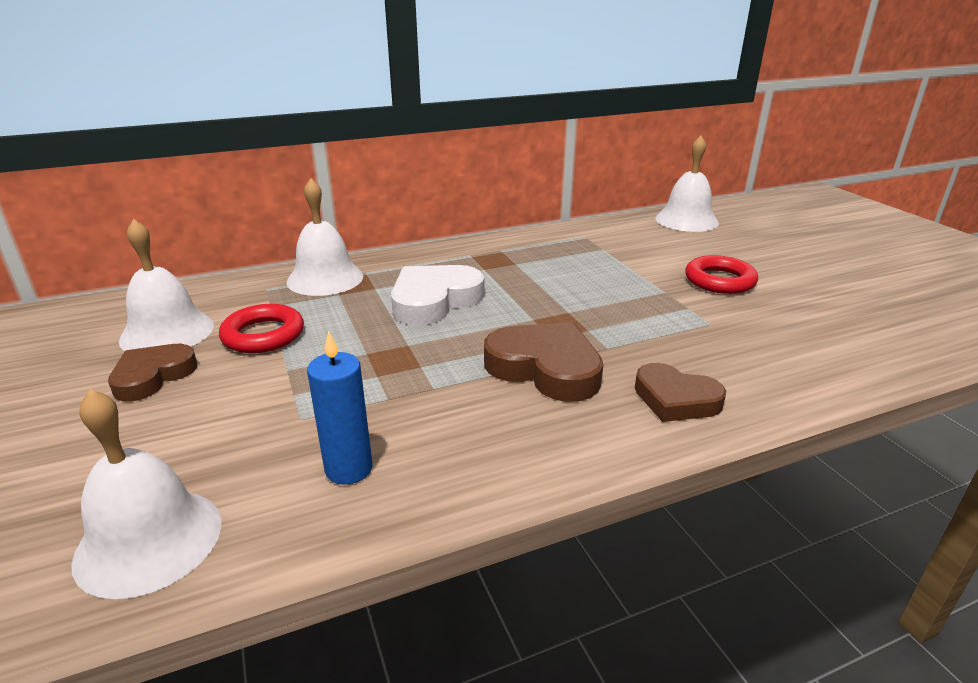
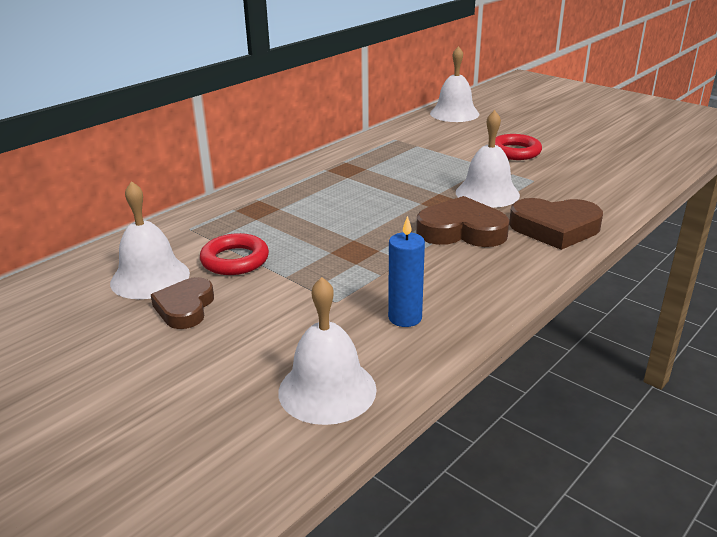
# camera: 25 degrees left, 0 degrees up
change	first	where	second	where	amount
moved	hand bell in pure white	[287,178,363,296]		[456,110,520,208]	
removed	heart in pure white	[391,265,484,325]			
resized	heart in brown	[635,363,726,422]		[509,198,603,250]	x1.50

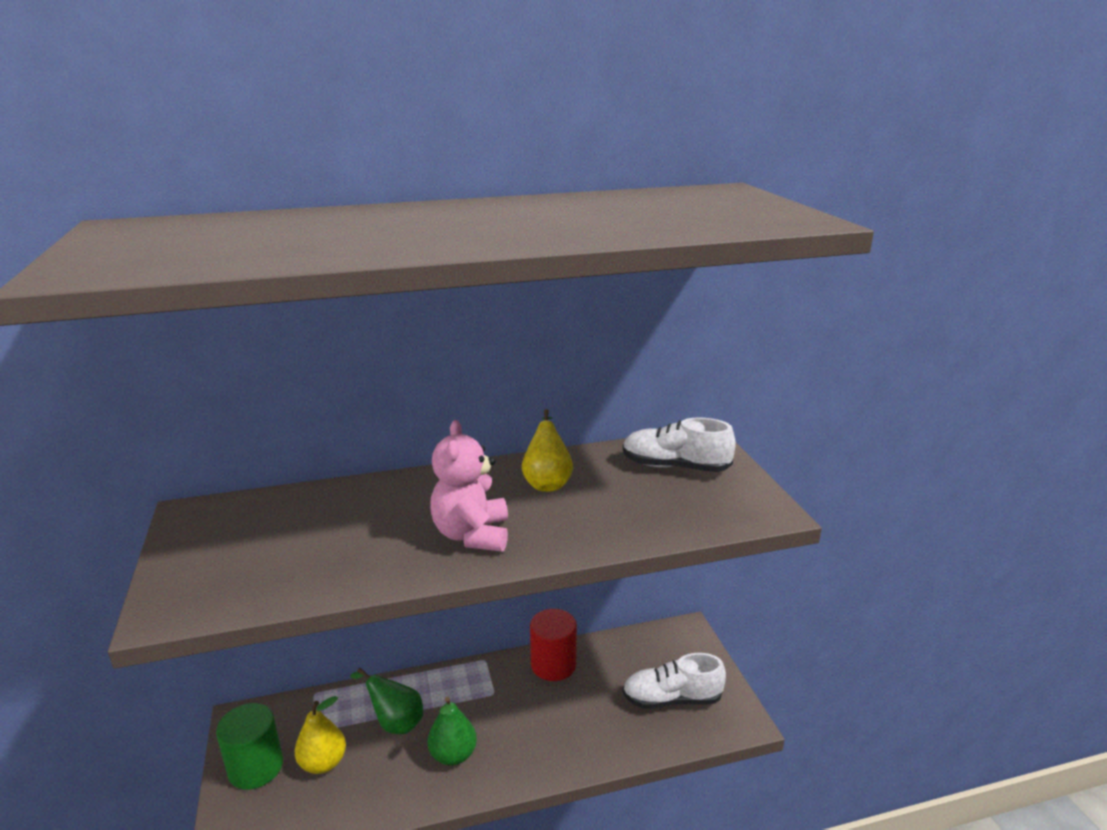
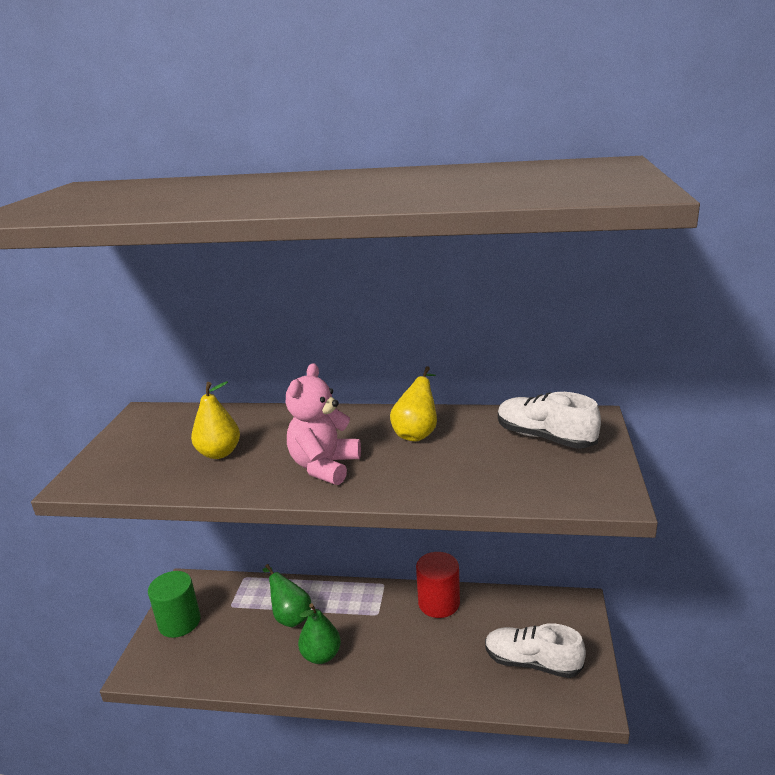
# camera: 25 degrees right, 0 degrees up
change	first	where	second	where	amount
moved	pear in bright yellow	[295,696,346,774]		[191,381,240,459]	

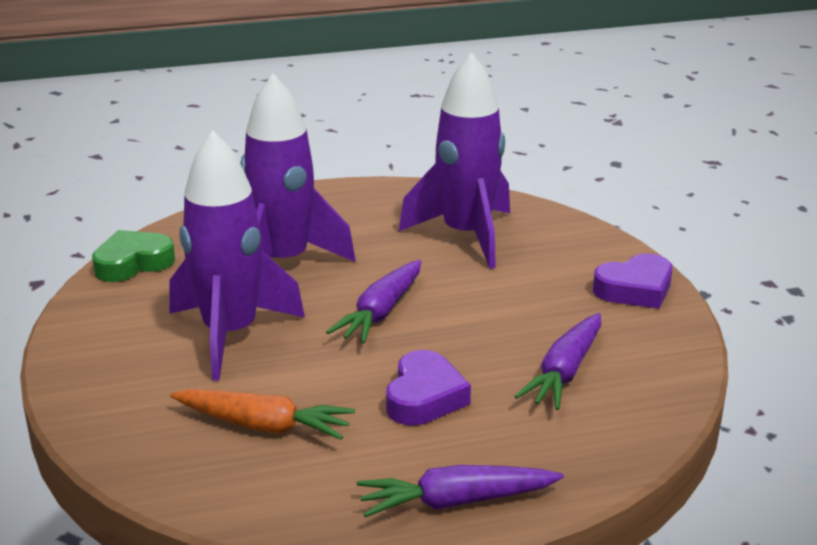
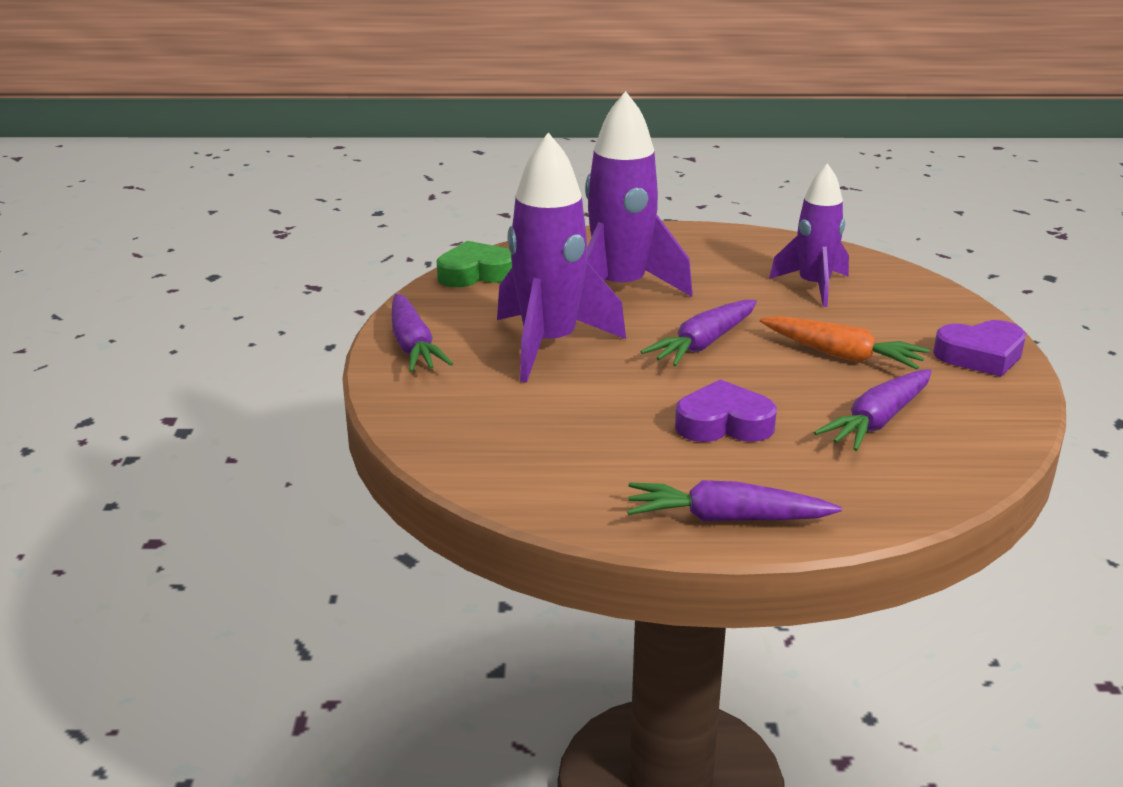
# camera: 15 degrees right, 0 degrees up
change	first	where	second	where	amount
moved	toy carrot in bright orange	[170,389,355,440]		[760,316,930,370]	
turned	heart in royal purple	[386,350,471,425]		[675,379,777,442]	120 degrees counterclockwise
resized	toy rocket in royal purple	[399,52,510,269]		[769,163,849,307]	x0.64
added			toy carrot in royal purple	[392,293,453,372]	

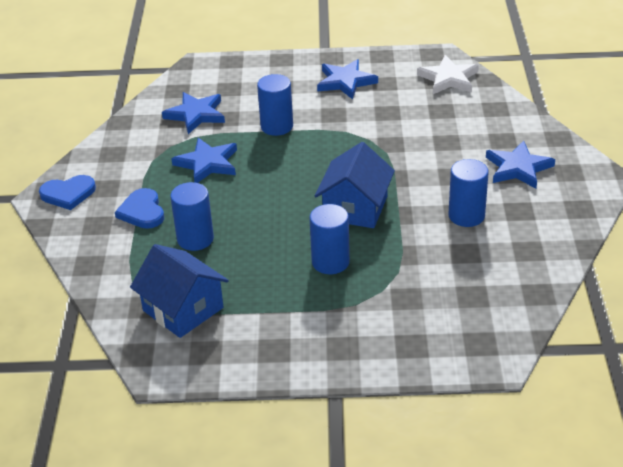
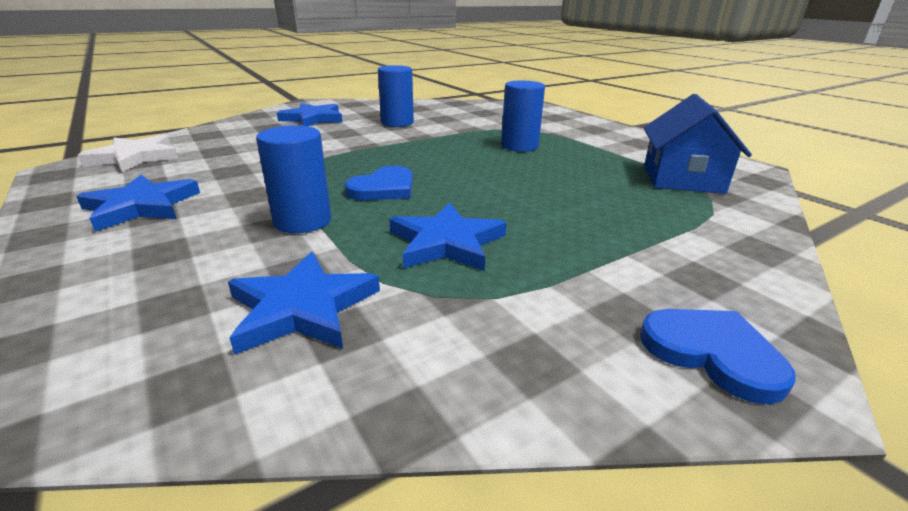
# camera: 125 degrees left, 10 degrees down
change	first	where	second	where	amount
moved	heart in cobalt	[115,188,164,229]		[345,166,413,200]	
removed	cylinder shape in cobalt	[170,182,214,251]			
removed	house in cobalt	[315,142,395,228]			

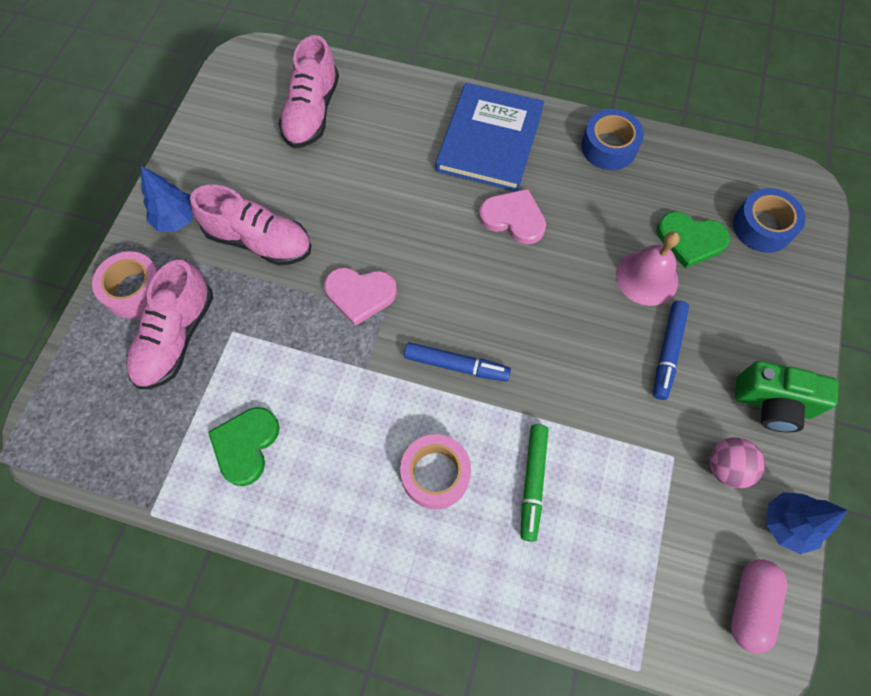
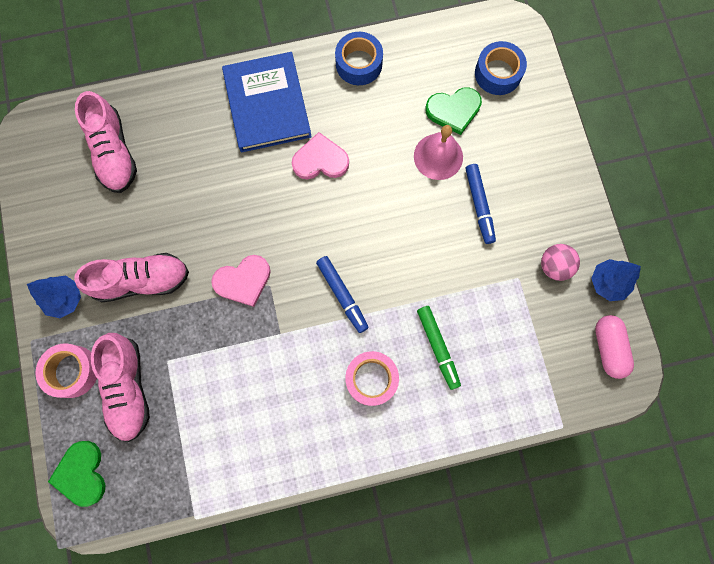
# camera: 30 degrees left, 10 degrees up
change	first	where	second	where	amount
moved	heart in emerald	[208,407,280,486]		[48,441,105,507]	
turned	marker pen in cobalt	[404,342,511,382]		[316,256,369,333]	75 degrees clockwise
removed	camera in emerald	[735,361,838,433]			

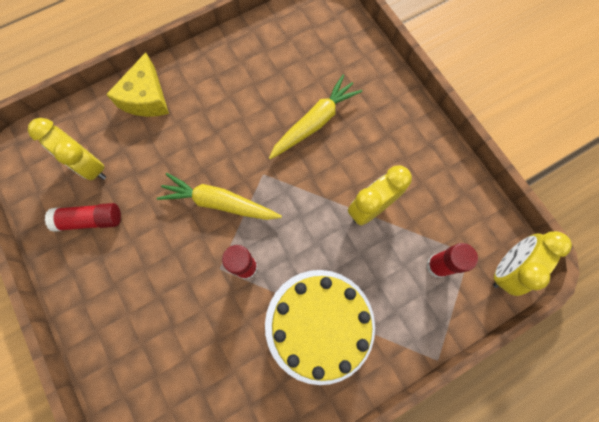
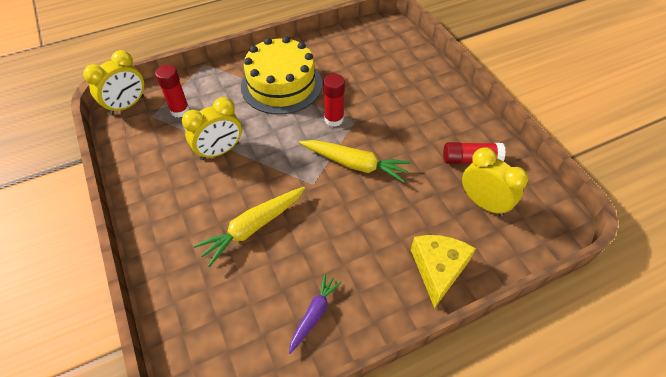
# camera: 175 degrees left, 20 degrees down
change	first	where	second	where	amount
added			toy carrot in royal purple	[289,273,342,354]	

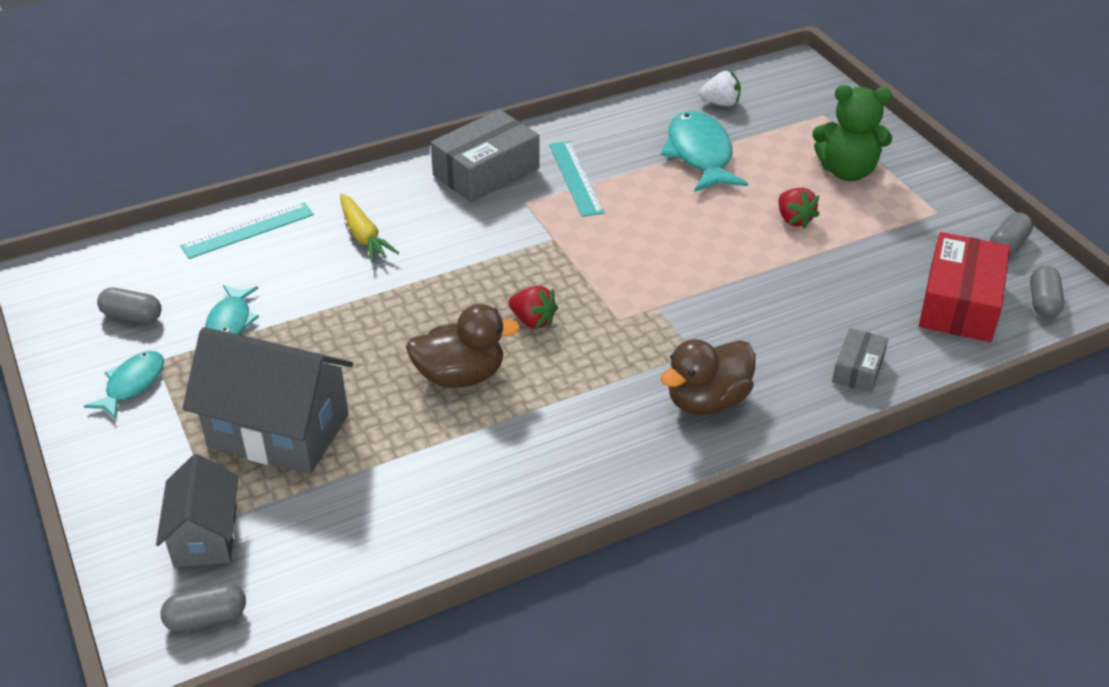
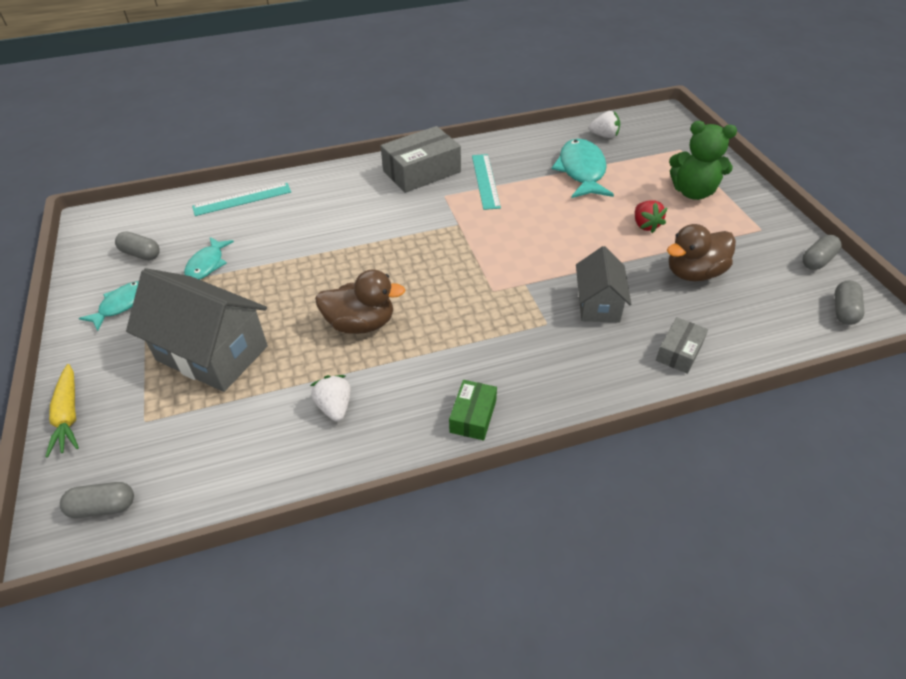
# camera: 10 degrees right, 5 degrees up
change	first	where	second	where	amount
moved	house in gray	[156,454,238,567]		[576,246,631,322]	
moved	toy carrot in bright yellow	[340,193,399,263]		[45,364,79,457]	
removed	berry in crimson	[508,286,558,329]			
moved	toy duck in brown	[660,339,756,415]		[667,224,736,281]	
removed	box in crimson	[919,232,1010,342]			
added			berry in pure white	[310,375,351,421]	
added			box in emerald	[449,380,497,441]	

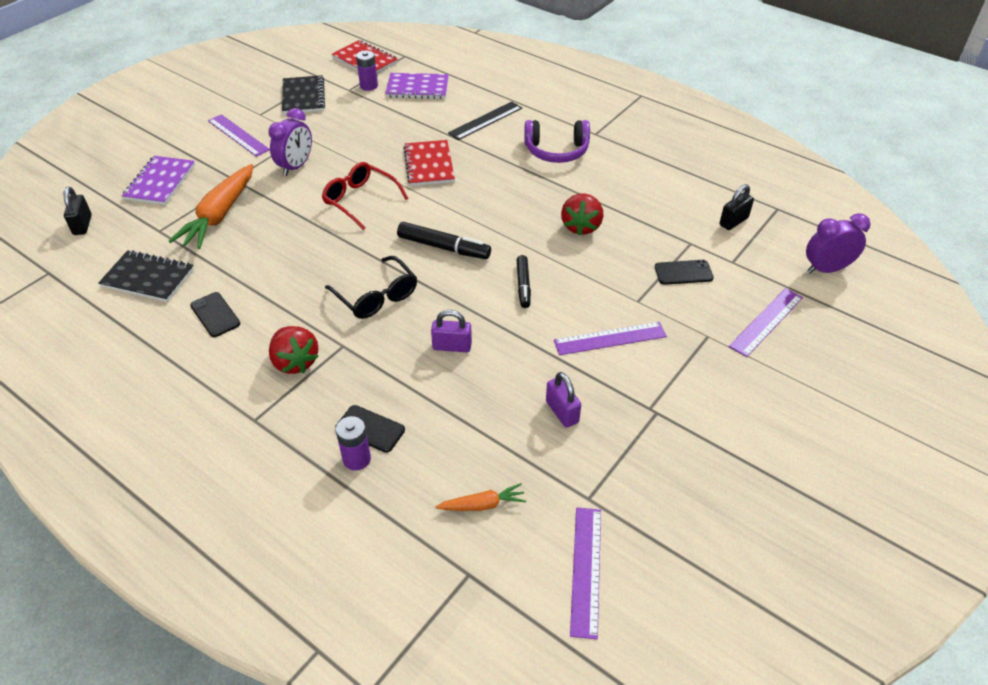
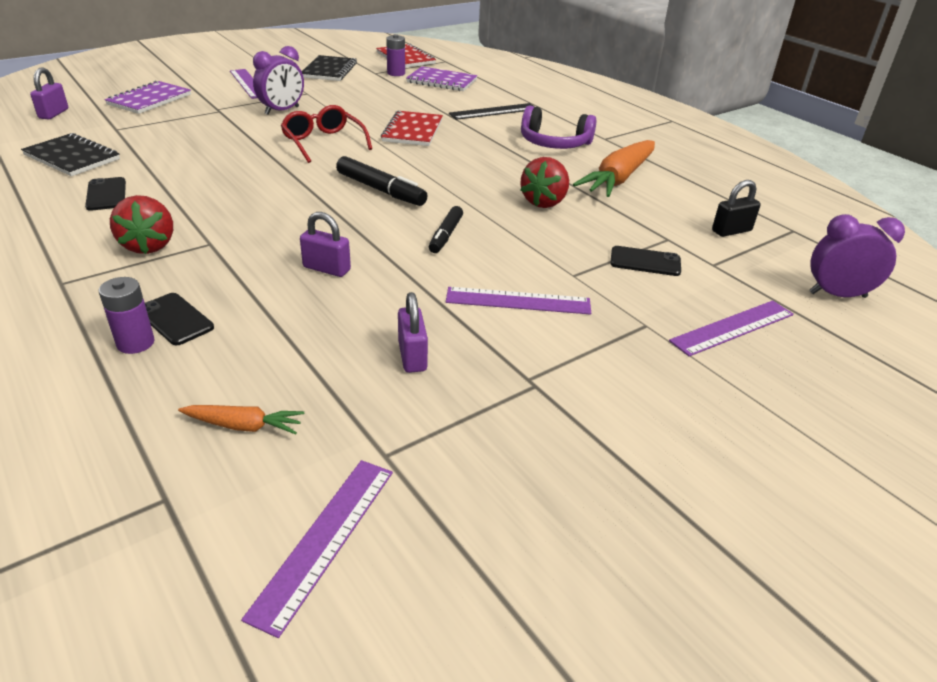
# camera: 15 degrees right, 10 degrees down
change	first	where	second	where	amount
recoloured	padlock in black	[63,187,92,235]	padlock in royal purple	[30,67,68,119]	
moved	toy carrot in bright orange	[168,164,254,249]		[573,140,655,197]	
removed	glasses in black	[325,256,417,319]			

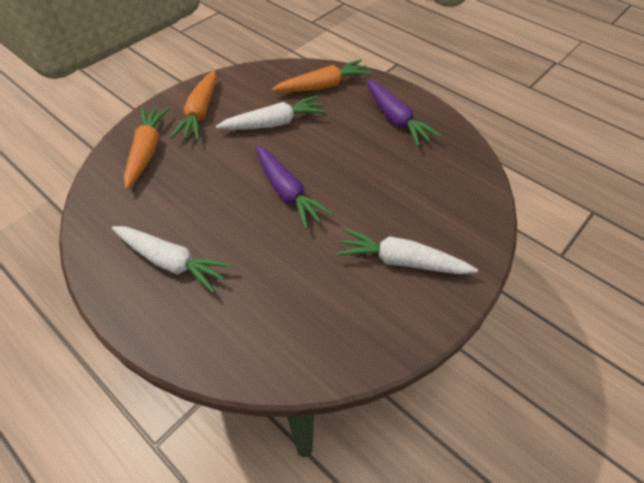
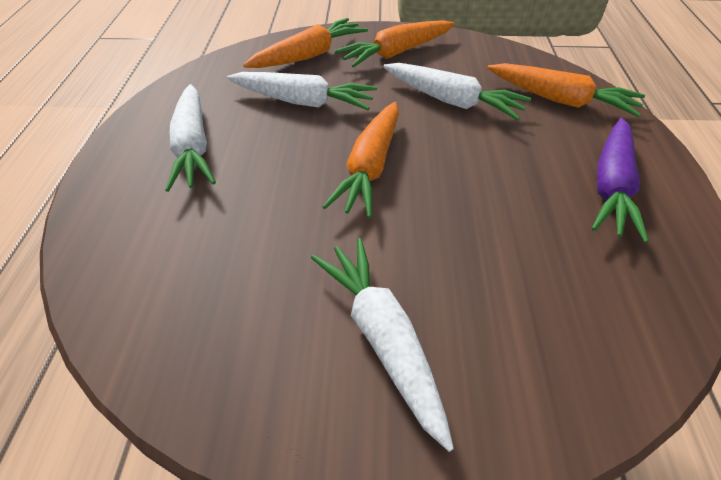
# camera: 50 degrees right, 5 degrees down
change	first	where	second	where	amount
recoloured	toy carrot in royal purple	[255,145,333,230]	toy carrot in bright orange	[323,102,399,218]	
added			toy carrot in pure white	[227,72,377,110]	

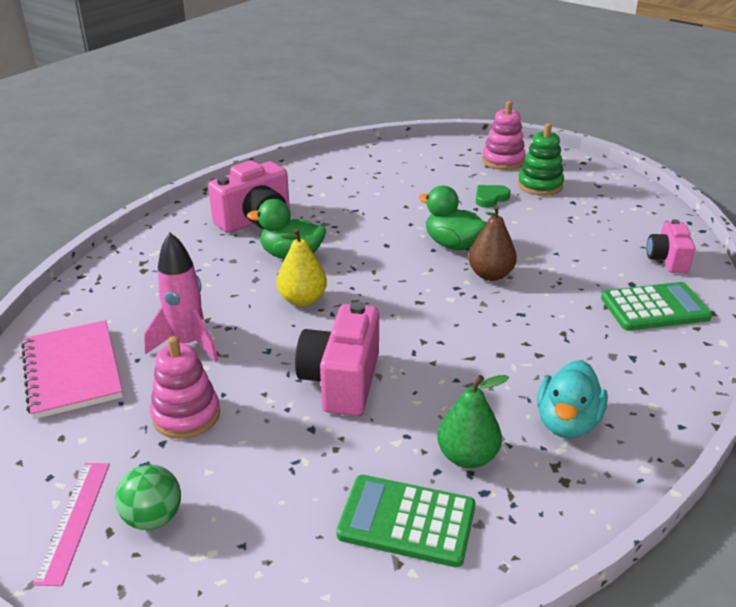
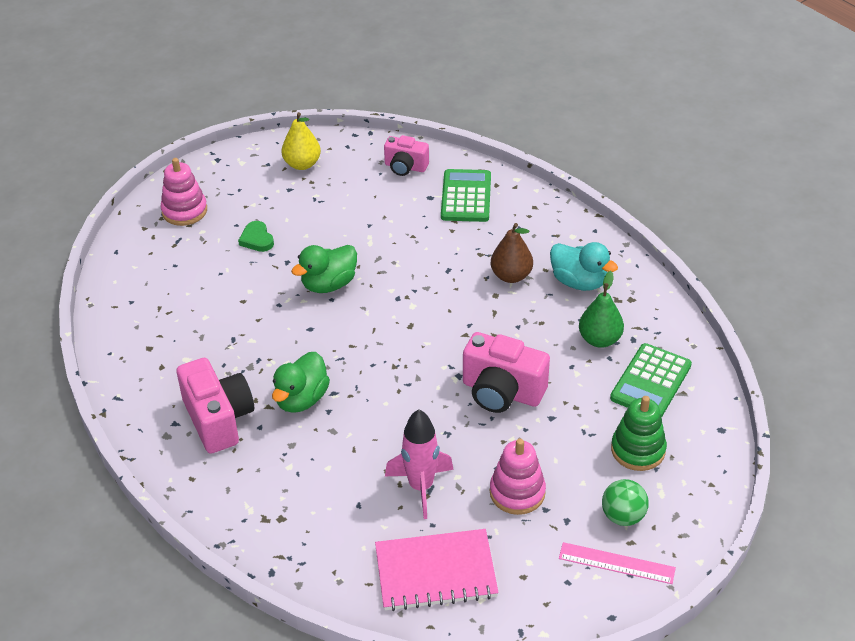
# camera: 75 degrees left, 10 degrees up
change	first	where	second	where	amount
moved	pear in bright yellow	[277,228,327,306]		[282,112,321,170]	
moved	pear in brown	[468,205,517,281]		[490,223,533,283]	
moved	stacking rings in emerald	[518,123,564,196]		[611,396,667,471]	

